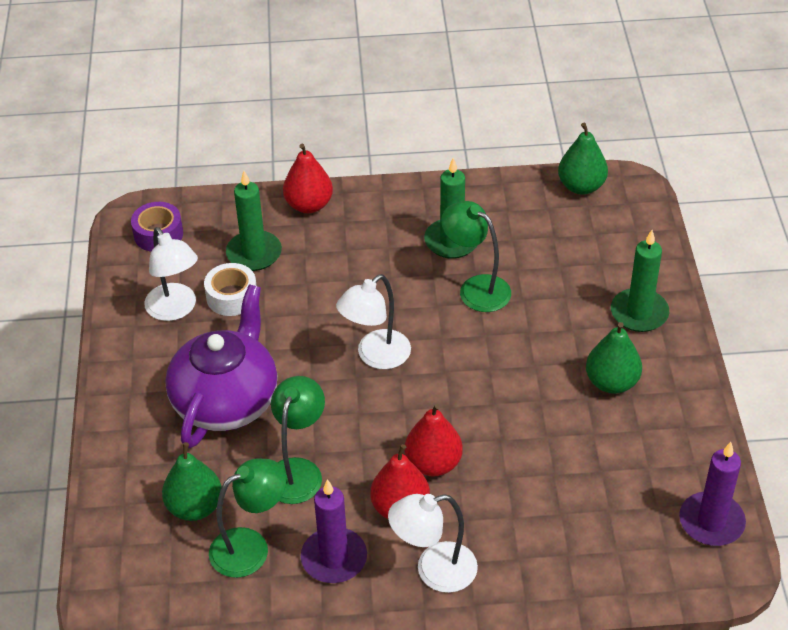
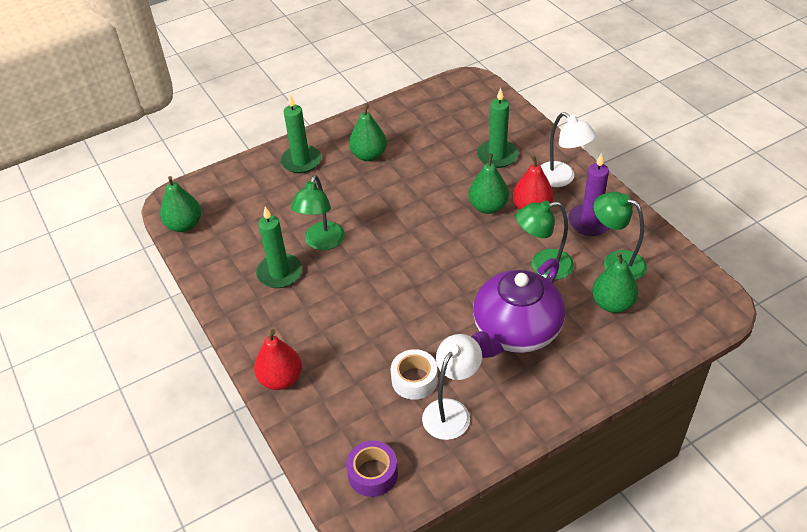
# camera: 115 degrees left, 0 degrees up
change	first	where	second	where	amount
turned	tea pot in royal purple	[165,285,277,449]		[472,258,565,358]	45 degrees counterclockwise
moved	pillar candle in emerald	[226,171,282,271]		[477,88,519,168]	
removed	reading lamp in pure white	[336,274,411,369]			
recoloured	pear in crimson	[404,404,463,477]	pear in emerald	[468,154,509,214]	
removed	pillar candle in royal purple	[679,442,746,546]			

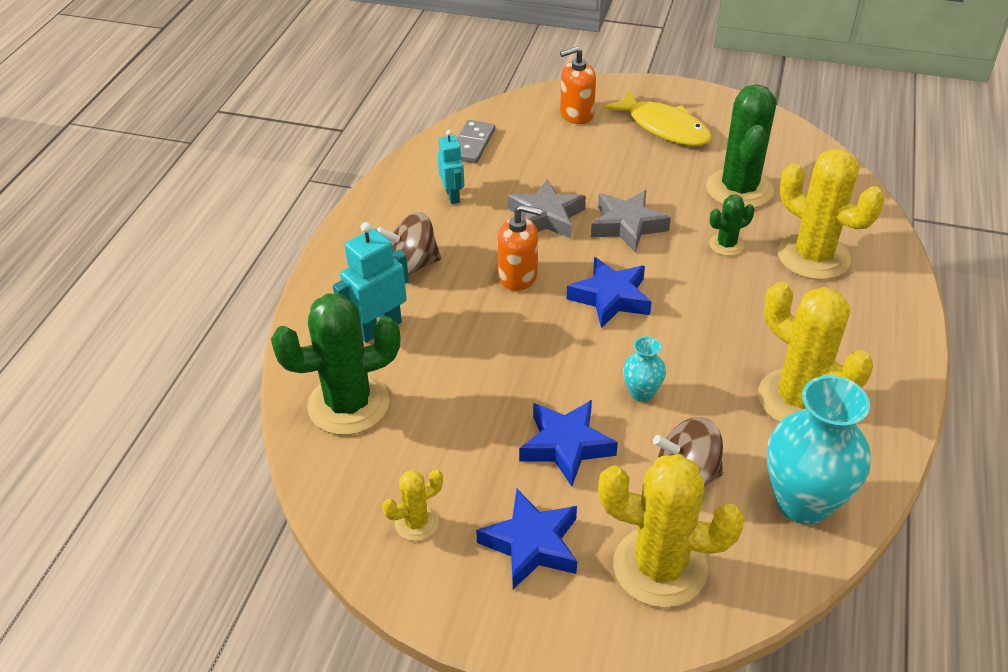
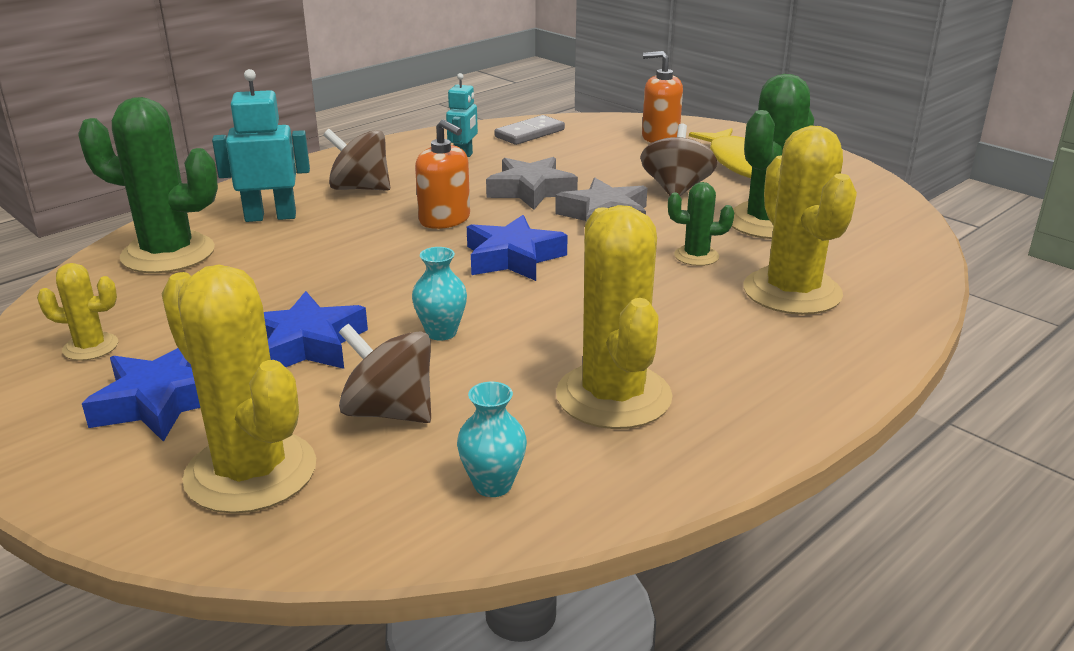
# camera: 30 degrees right, 15 degrees down
change	first	where	second	where	amount
resized	tall vase in teal	[767,375,871,525]		[457,382,527,497]	x0.48
added			whirligig in brown	[640,124,717,196]	

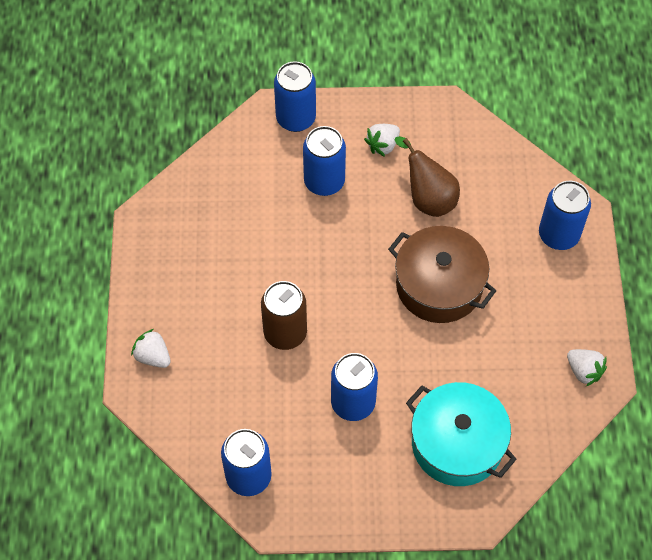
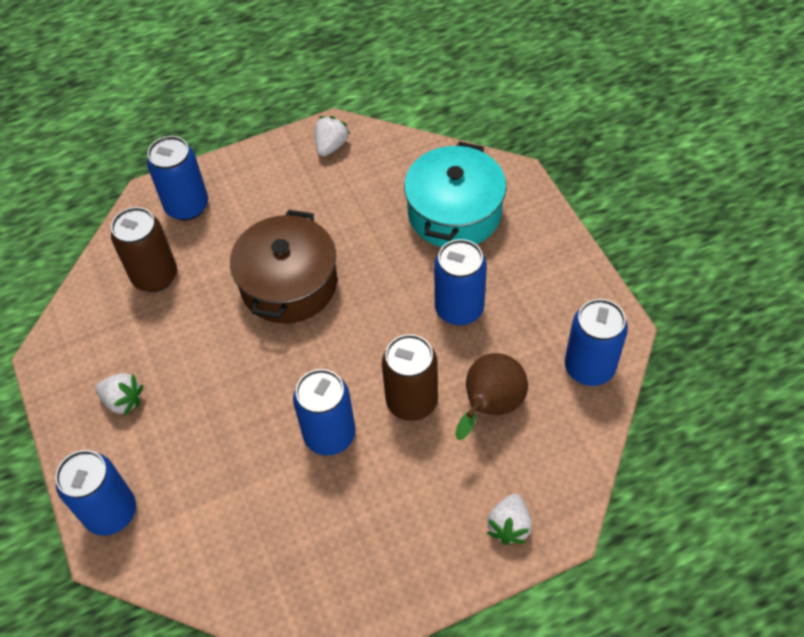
# camera: 110 degrees left, 5 degrees down
change	first	where	second	where	amount
moved	tin in cobalt	[303,126,346,196]		[293,369,356,456]	
moved	pear in brown	[395,136,460,217]		[455,353,528,440]	
added			tin in brown	[111,207,177,292]	

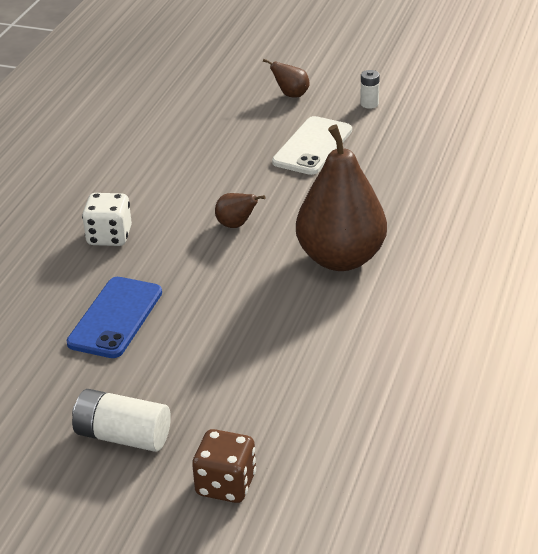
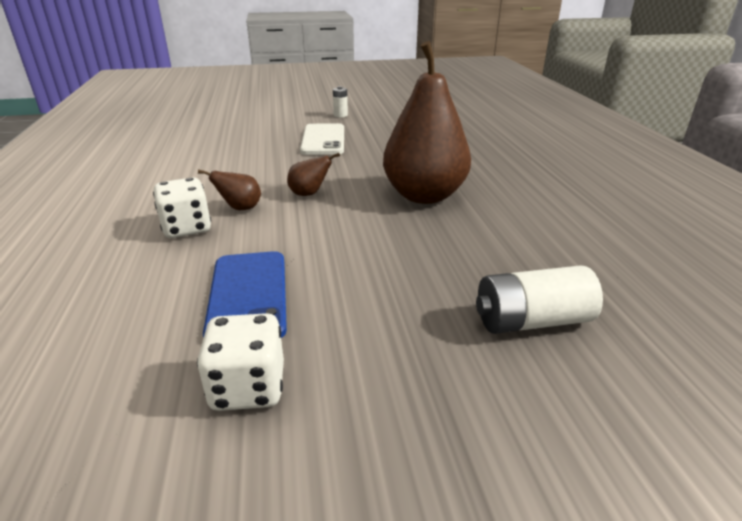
# camera: 30 degrees left, 5 degrees down
change	first	where	second	where	amount
moved	AA battery in pure white	[72,389,171,452]		[476,266,603,334]	
removed	game die in brown	[192,429,256,503]			
moved	pear in brown	[263,59,310,97]		[198,169,261,210]	
added			game die in pure white	[197,313,284,411]	

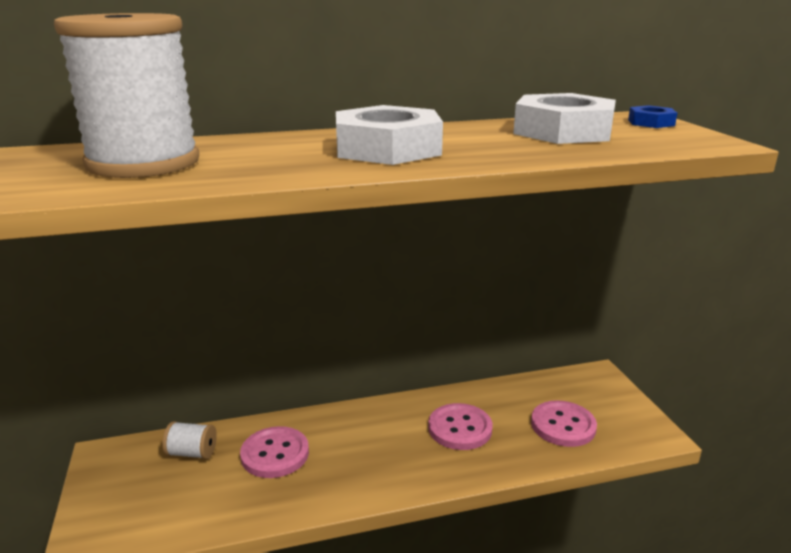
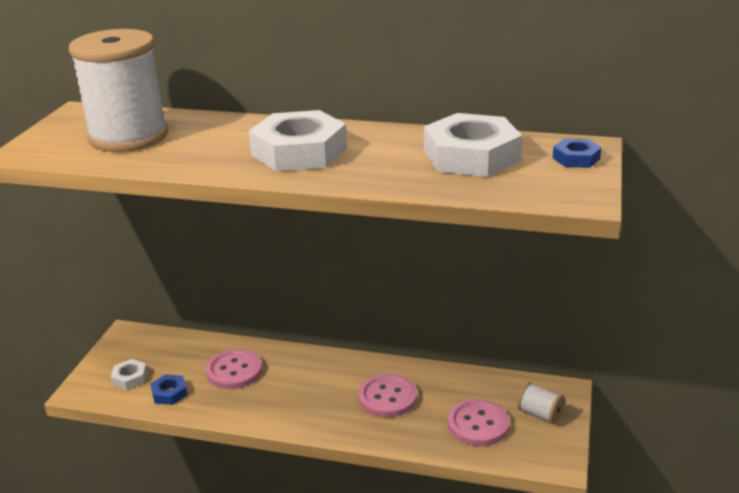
# camera: 30 degrees right, 5 degrees up
change	first	where	second	where	amount
moved	bobbin in pure white	[162,421,217,459]		[517,382,565,424]	
added			nut in pure white	[111,359,147,390]	
added			nut in cobalt	[150,374,187,405]	

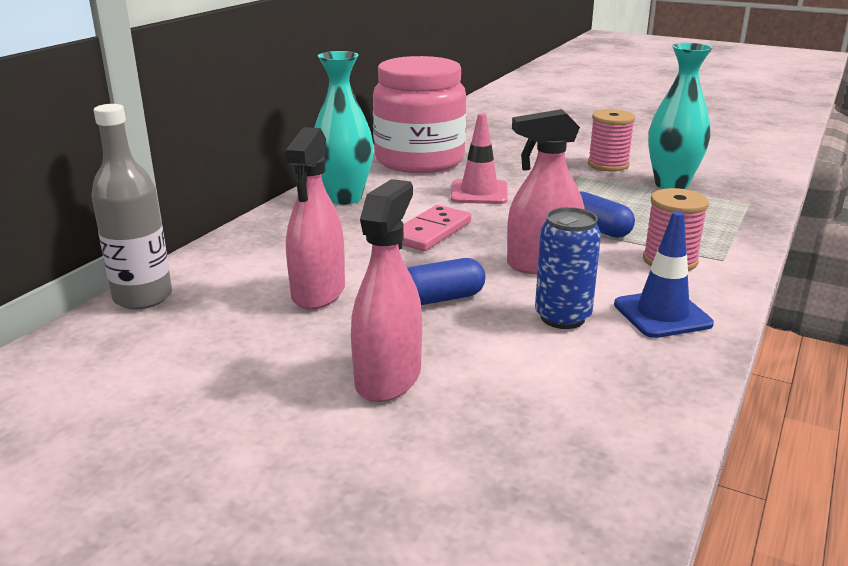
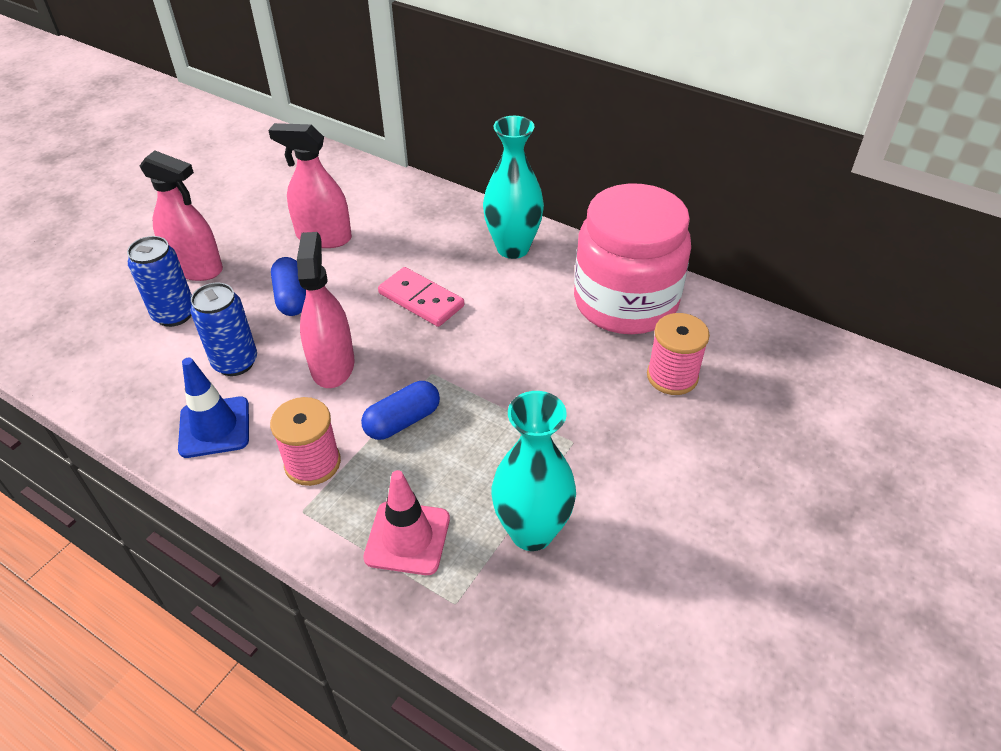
# camera: 95 degrees right, 20 degrees up
change	first	where	second	where	amount
removed	flask in gray	[91,104,172,309]			
moved	traffic cone in rose-pink	[451,113,508,204]		[363,470,450,575]	
moved	bobbin in rose-pink	[588,109,635,172]		[647,313,710,395]	
added			tin in cobalt	[127,236,192,327]	

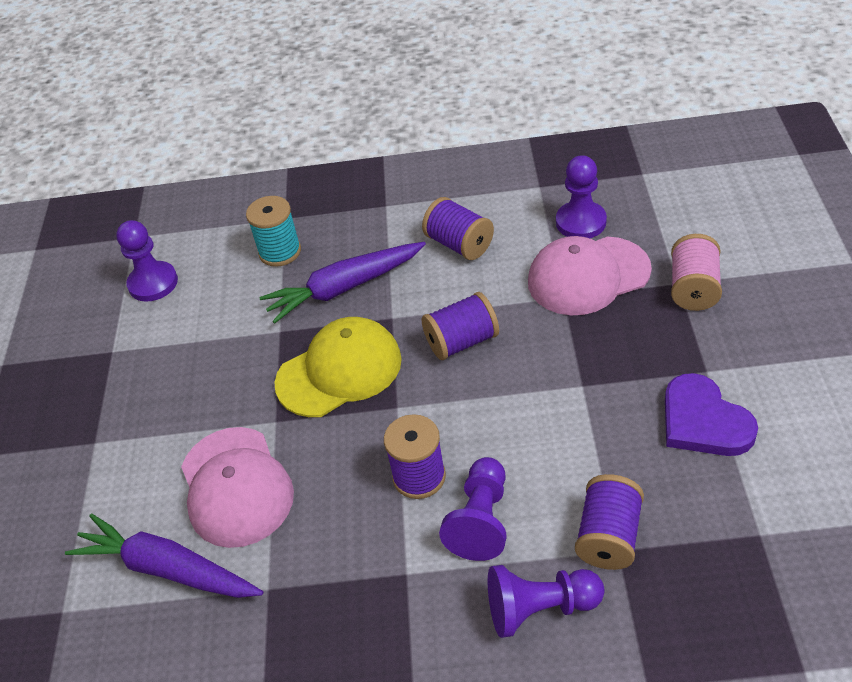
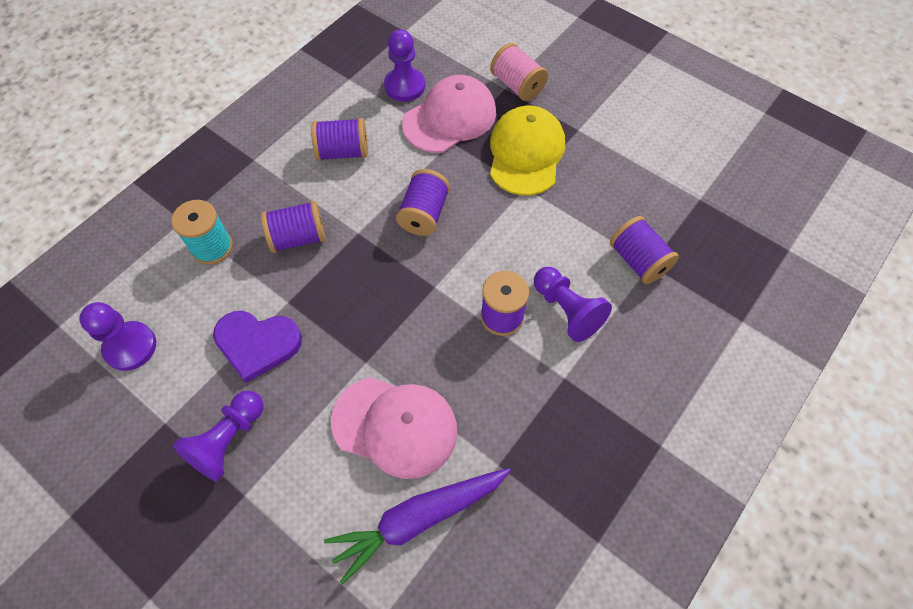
# camera: 55 degrees left, 15 degrees up
change	first	where	second	where	amount
replaced	toy carrot in royal purple	[260,242,426,324]	bobbin in royal purple	[261,201,326,253]	
moved	peaked cap in bright yellow	[274,317,402,417]		[490,105,565,195]	
moved	pawn in royal purple	[488,565,604,638]		[173,391,264,482]	
turned	peaked cap in rose-pink	[528,236,652,315]		[402,75,496,153]	150 degrees counterclockwise
moved	heart in royal purple	[665,373,758,456]		[213,311,302,383]	

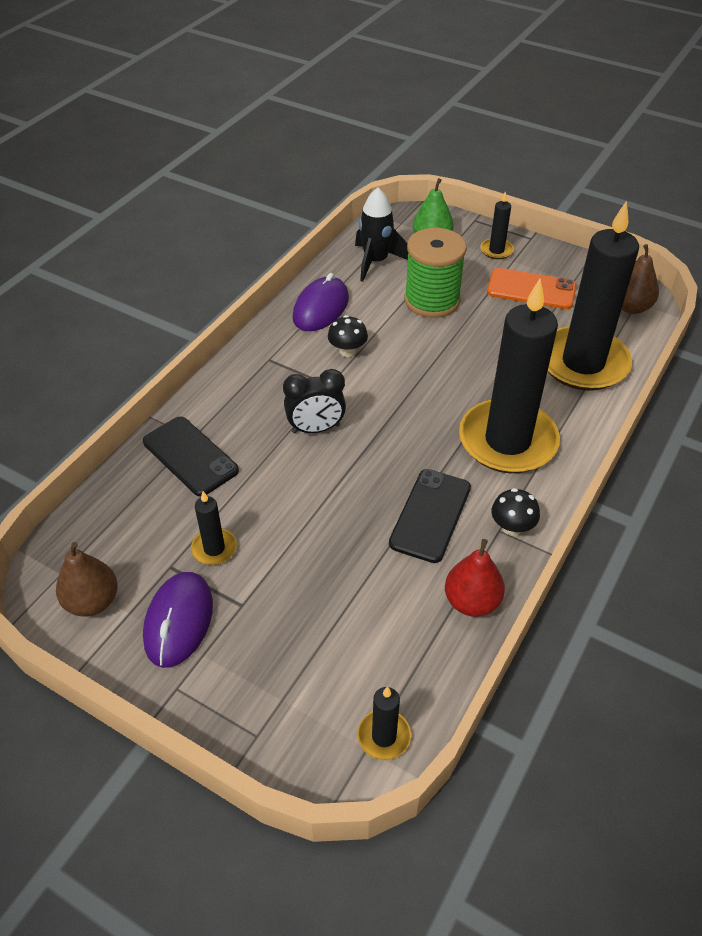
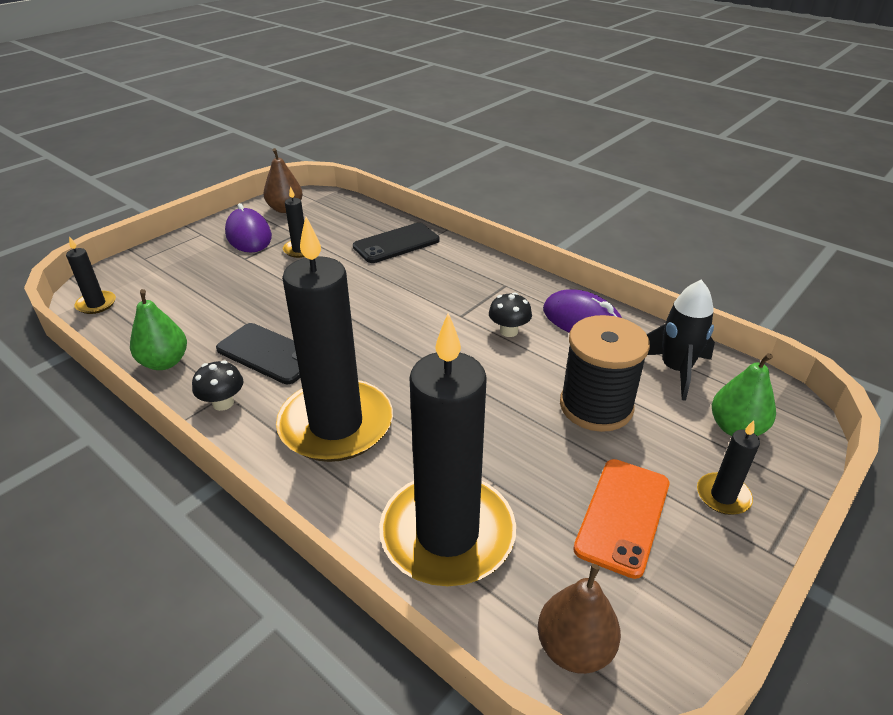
# camera: 100 degrees right, 10 degrees down
change	first	where	second	where	amount
turned	PC mouse in royal purple	[143,572,213,668]		[225,203,272,252]	45 degrees clockwise
removed	bedside clock in black	[283,369,346,433]			
recoloured	bobbin in emerald	[404,228,467,318]	bobbin in black	[560,315,650,432]	
recoloured	pear in crimson	[445,539,505,617]	pear in emerald	[130,289,187,370]	

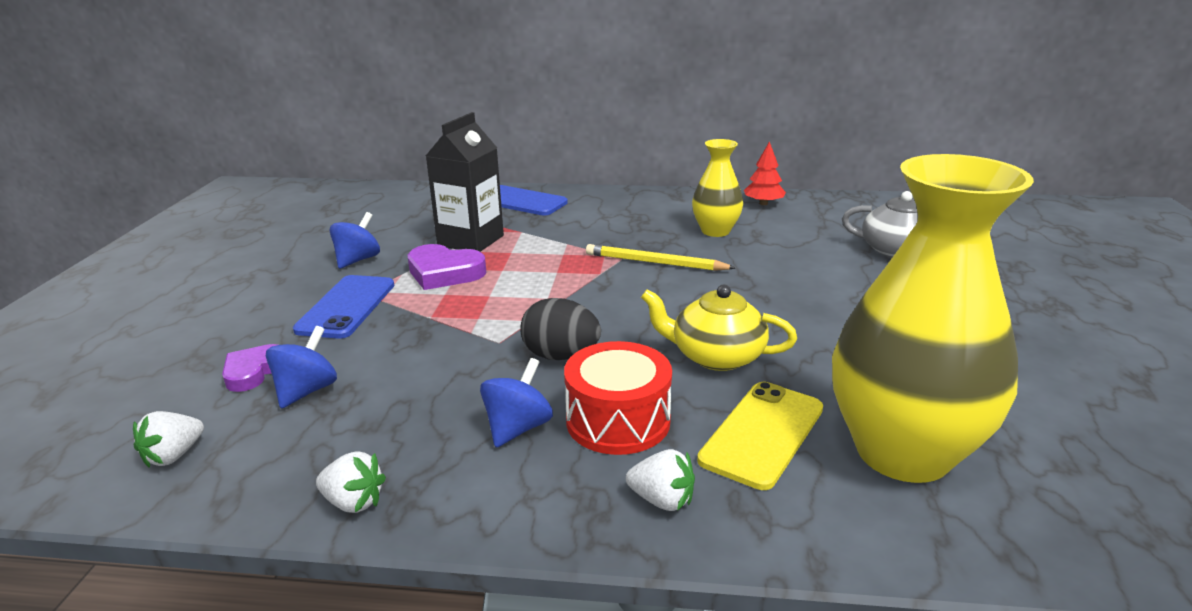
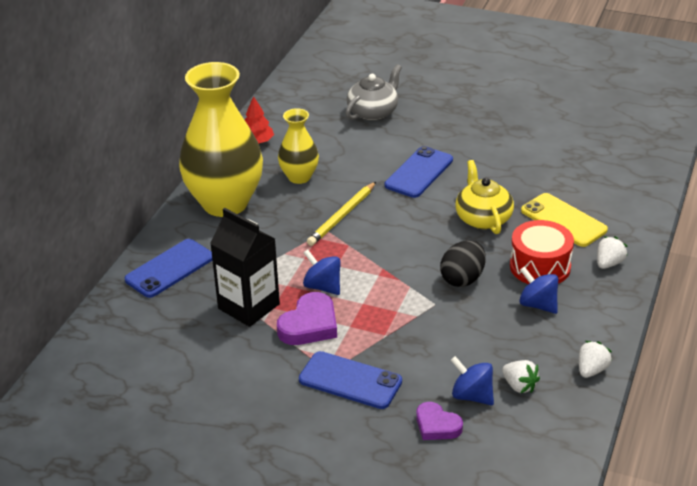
# camera: 75 degrees left, 10 degrees up
change	first	where	second	where	amount
moved	berry in pure white	[133,411,204,468]		[502,360,540,393]	
moved	whirligig in cobalt	[329,212,380,269]		[303,249,341,295]	
turned	tea pot in bright yellow	[641,285,797,371]		[455,160,514,234]	135 degrees clockwise
moved	tall vase in bright yellow	[832,154,1034,483]		[179,62,263,217]	
added			phone in cobalt	[385,146,453,198]	

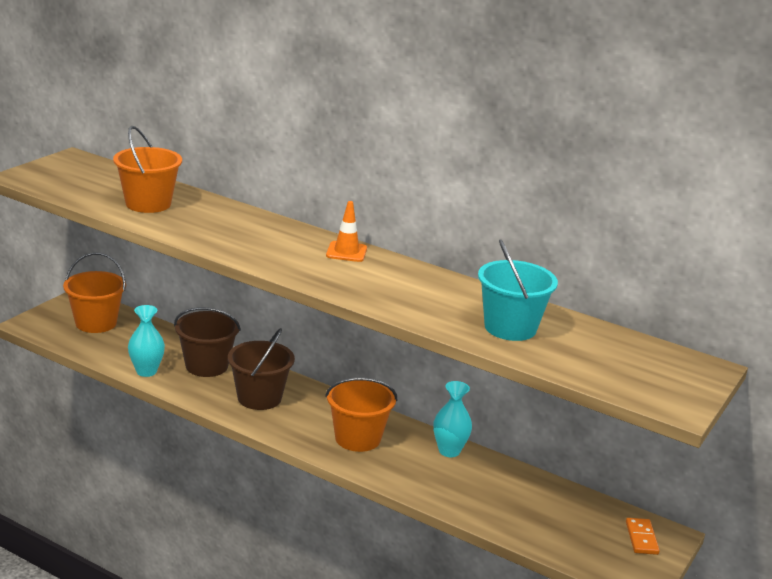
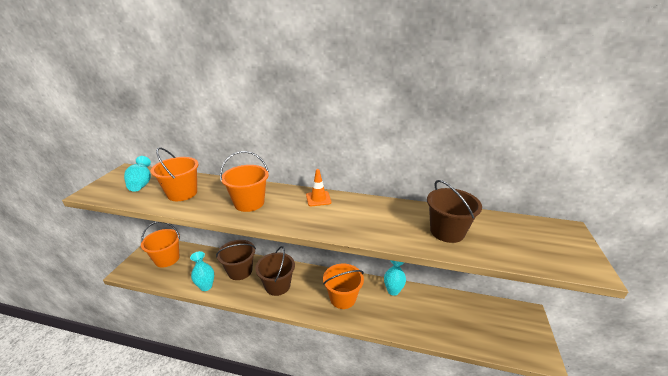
# camera: 15 degrees left, 5 degrees up
change	first	where	second	where	amount
recoloured	bucket in teal	[478,239,558,341]	bucket in brown	[427,180,482,243]	
removed	domino tile in bright orange	[626,518,660,555]			
added			tall vase in teal	[124,156,151,192]	
added			bucket in bright orange	[220,151,269,212]	

